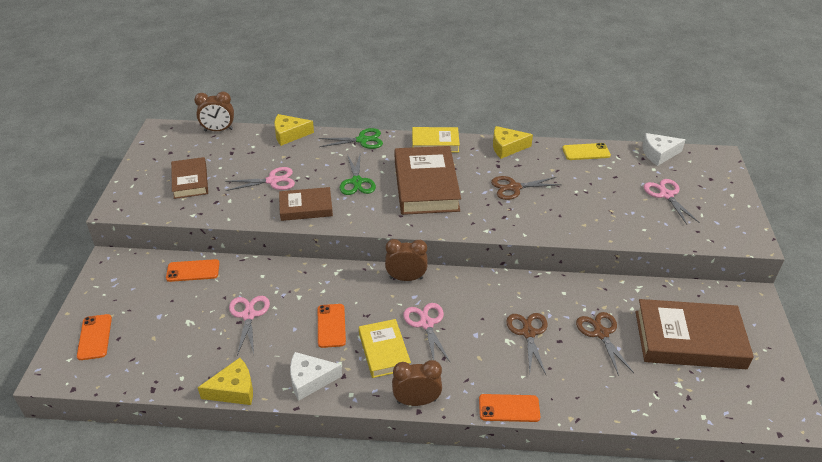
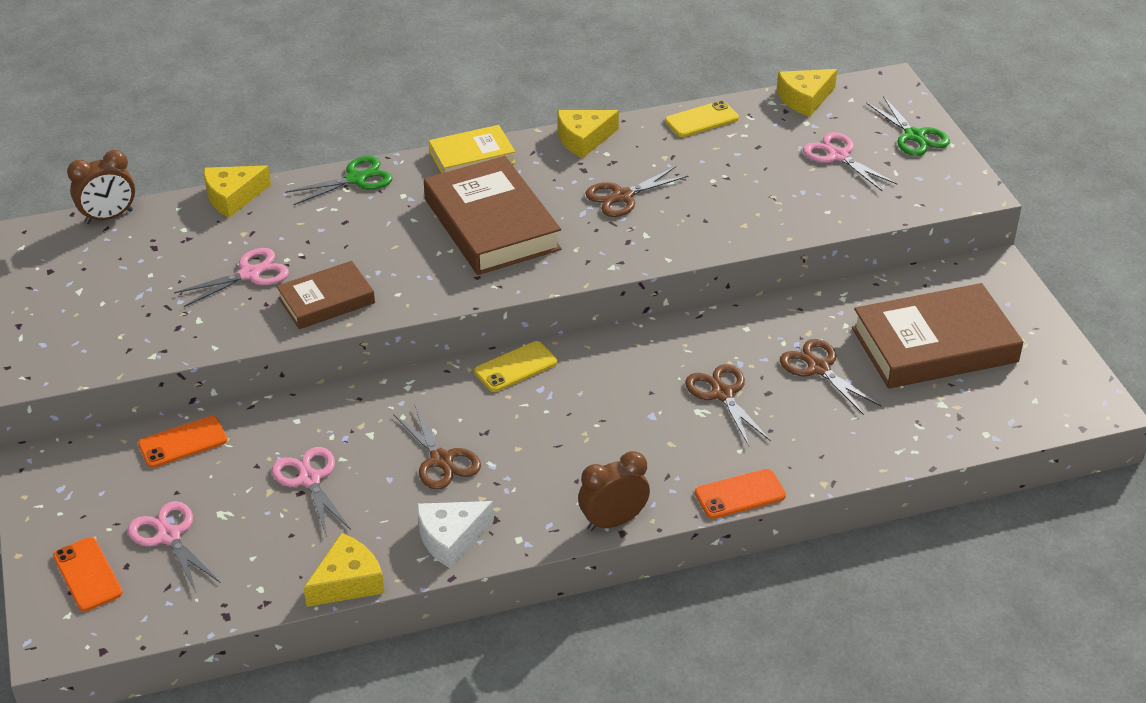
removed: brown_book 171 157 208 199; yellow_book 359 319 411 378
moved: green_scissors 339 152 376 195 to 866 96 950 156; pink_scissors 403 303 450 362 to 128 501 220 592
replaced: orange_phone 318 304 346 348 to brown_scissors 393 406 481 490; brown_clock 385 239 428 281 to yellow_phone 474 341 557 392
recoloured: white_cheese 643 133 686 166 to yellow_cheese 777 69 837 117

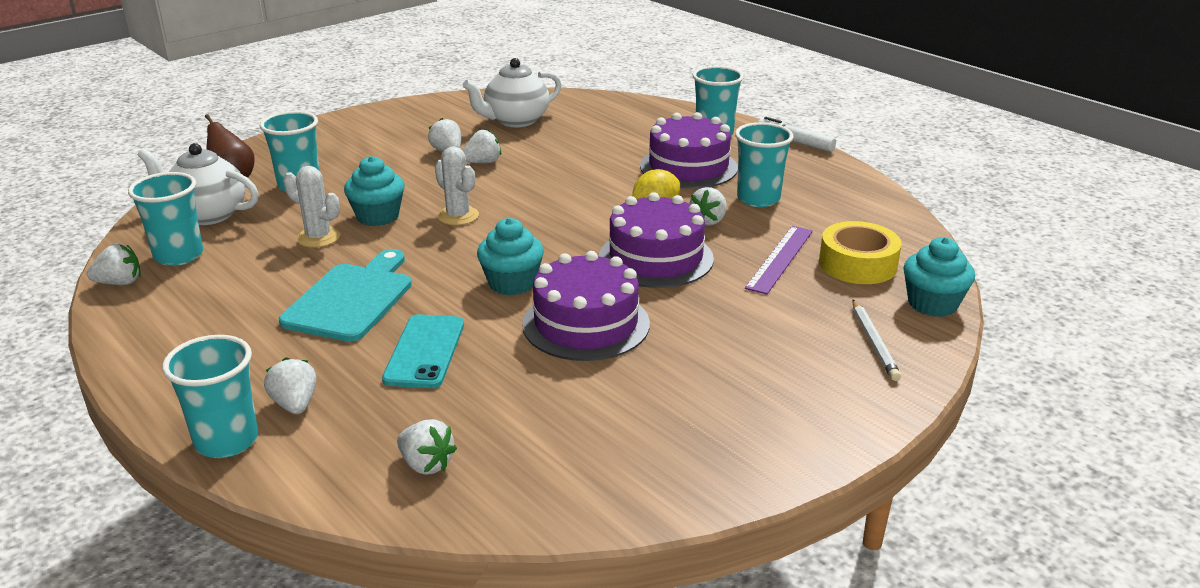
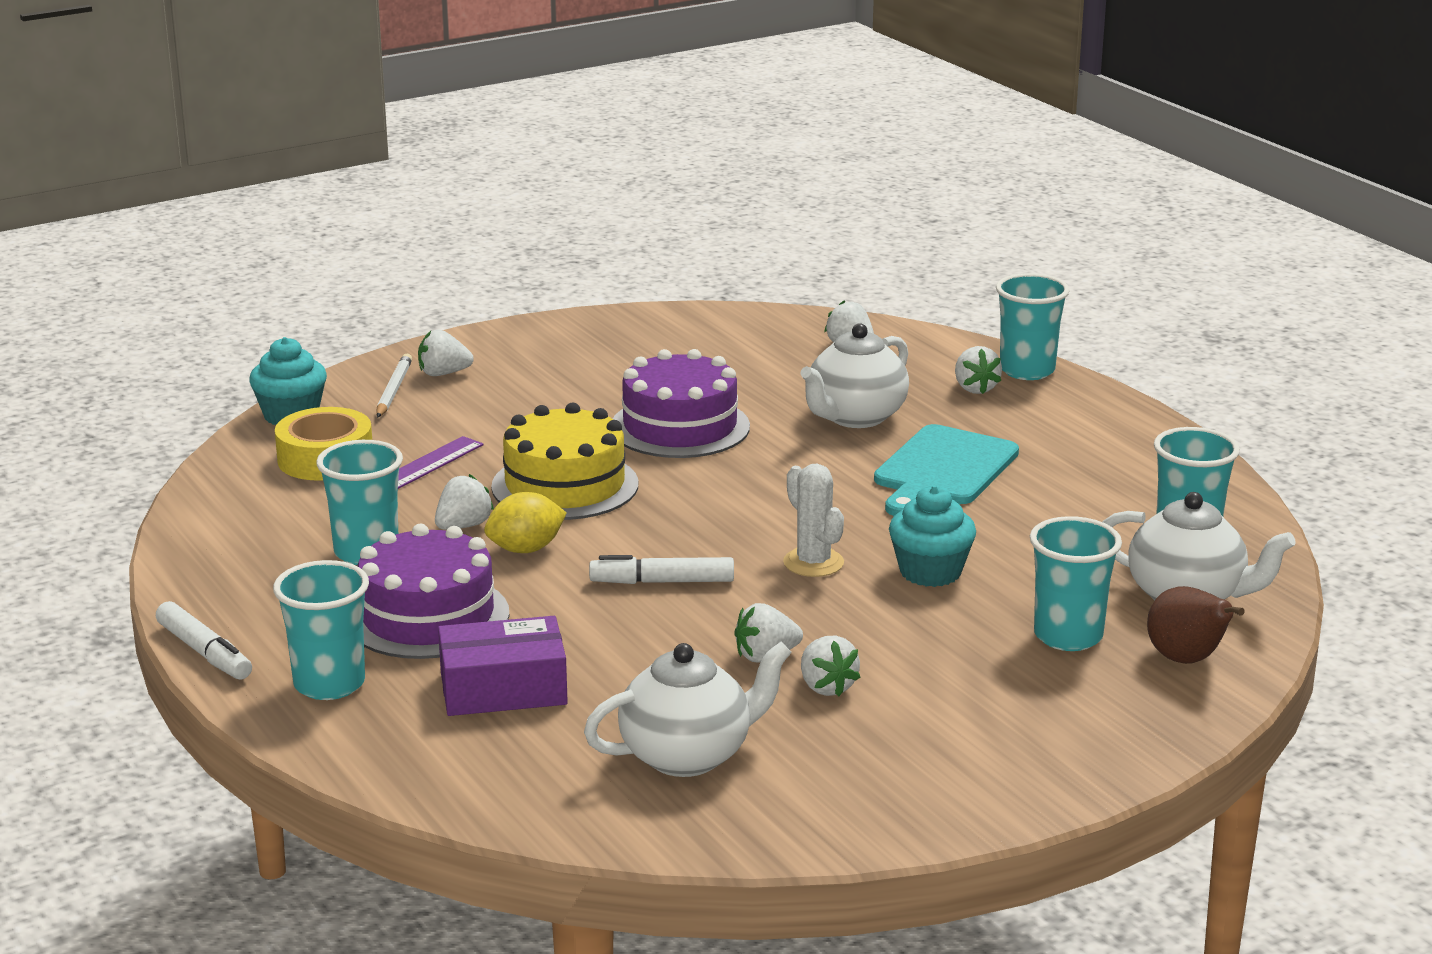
removed: white_cactus 283 166 340 248; turquoise_cupcake 477 218 544 295
added: purple_box 438 616 568 716; white_marker 589 555 734 584
moved: white_strawberry 87 244 141 285 to 418 330 474 376
replaced: turquoise_phone 382 314 464 388 to white_teapot 801 323 909 428
recoloured: purple_cake 599 192 714 288 to yellow_cake 491 402 638 520

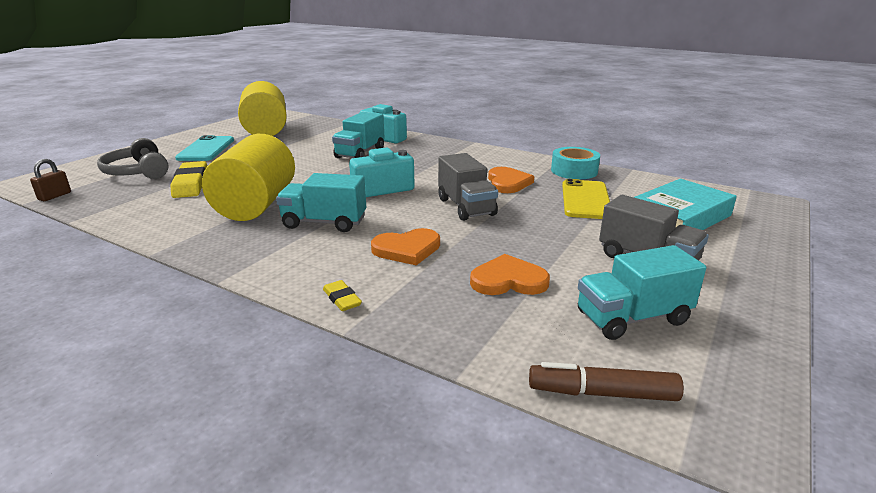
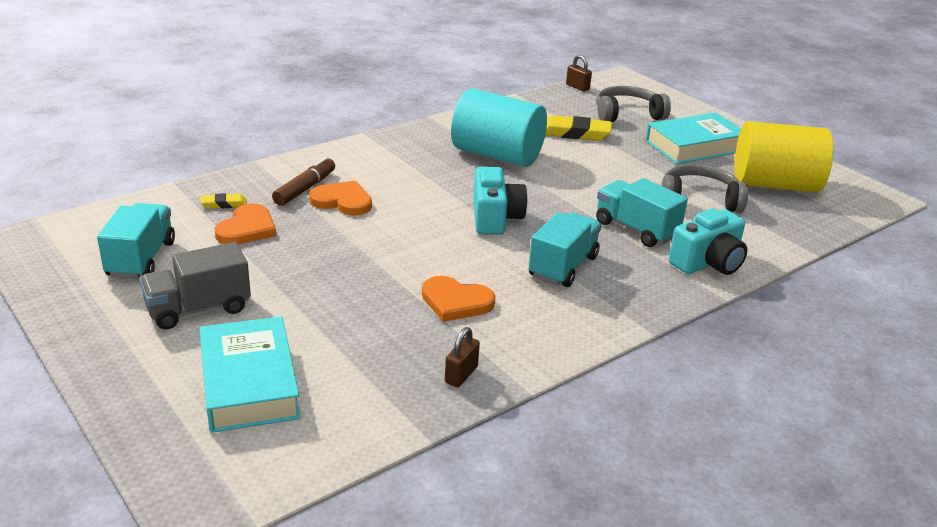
removed: grey_truck 438 153 498 221; yellow_phone 562 179 610 219
added: grey_headphones 661 164 748 213
moved: turquoise_truck 276 173 366 232 to 529 212 601 287; yellow_eraser 323 280 362 311 to 201 193 247 209; brown_marker 529 362 684 401 to 272 157 335 206
replaced: turquoise_phone 175 135 234 161 to turquoise_book 646 112 741 164; turquoise_tape 551 147 600 179 to brown_padlock 445 327 480 387
recoloured: yellow_cylinder 202 134 295 221 to turquoise_cylinder 451 88 547 167
turned: orange_heart 371 228 440 265 = 309 181 372 216 105 degrees clockwise

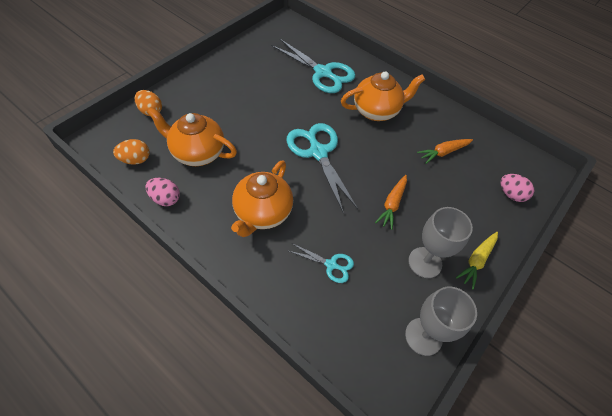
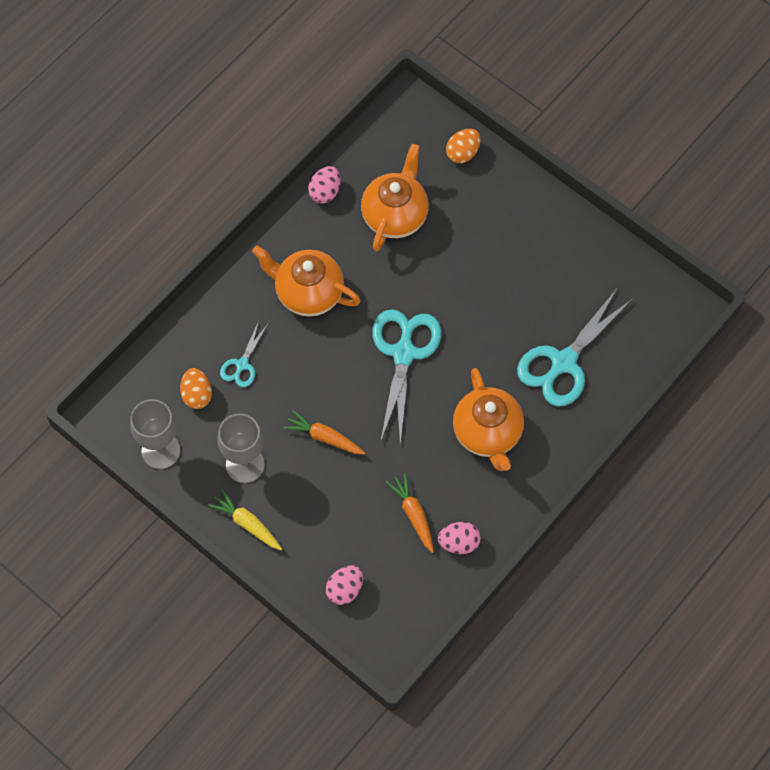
added: pink_egg 438 522 481 554
moved: orange_egg 113 139 150 165 to 180 368 212 409
turned: turquoise_scissors 286 123 358 212 = 372 309 441 444 60 degrees counterclockwise

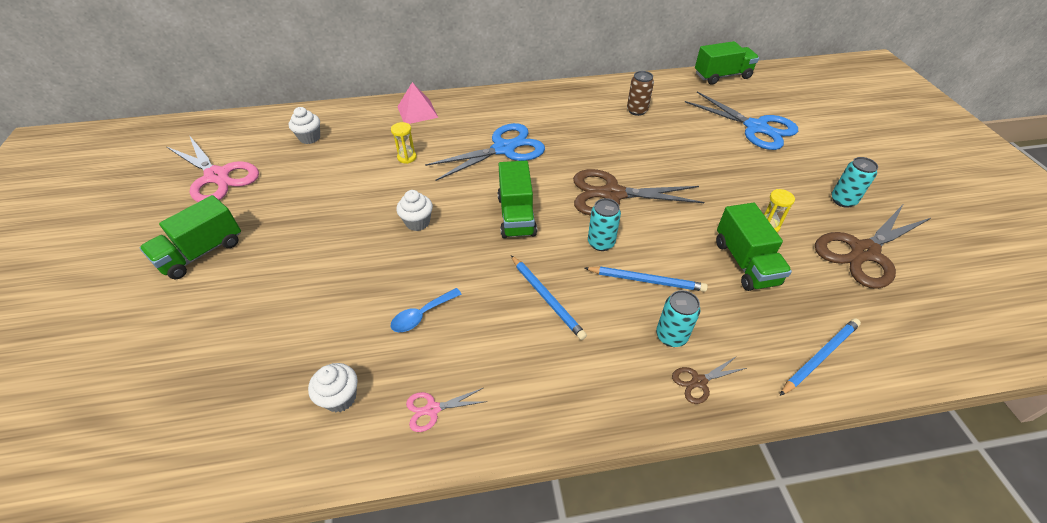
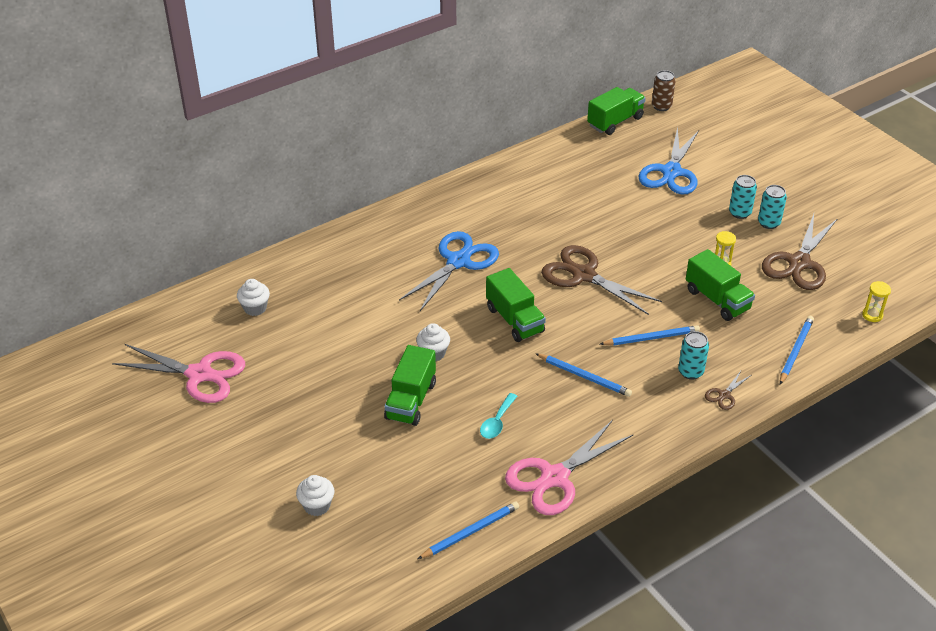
removed: pink_pyramid 398 82 438 124
added: blue_pencil 418 502 519 559
moved: green_truck 140 195 241 279 to 384 345 436 426; white_cupcake 308 363 358 412 to 296 475 334 516; yellow_hourglass 391 122 417 164 to 862 281 891 322; turquoise_can 588 198 621 251 to 729 175 757 219; brown_can 627 71 654 116 to 652 70 676 111
recoloured: blue_spoon 390 288 462 332 to turquoise_spoon 480 393 517 439
turned: brown_scissors 573 169 704 216 = 541 245 662 315 60 degrees clockwise; blue_scissors 685 92 798 150 = 638 127 699 195 90 degrees clockwise
resized: pink_scissors 406 388 487 432 = 505 420 633 515 x2.26

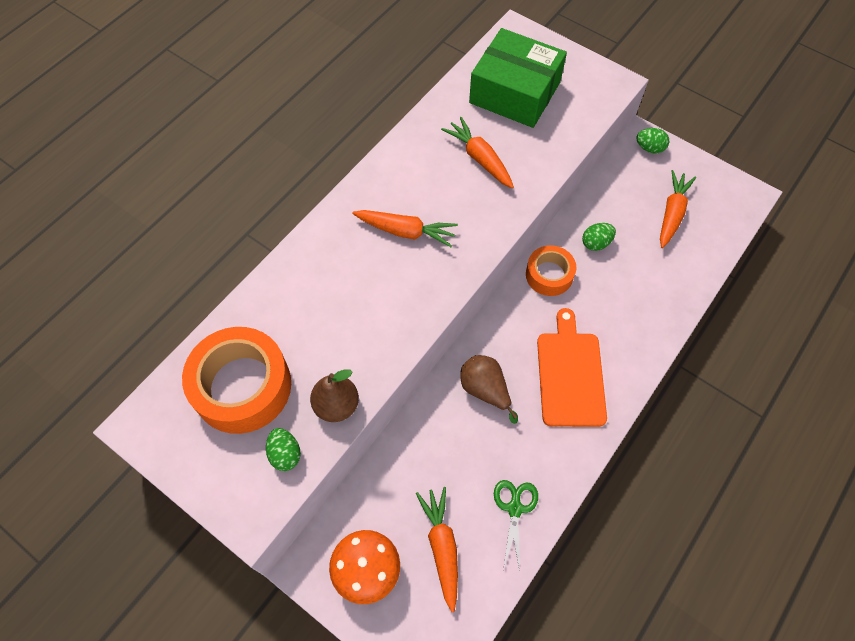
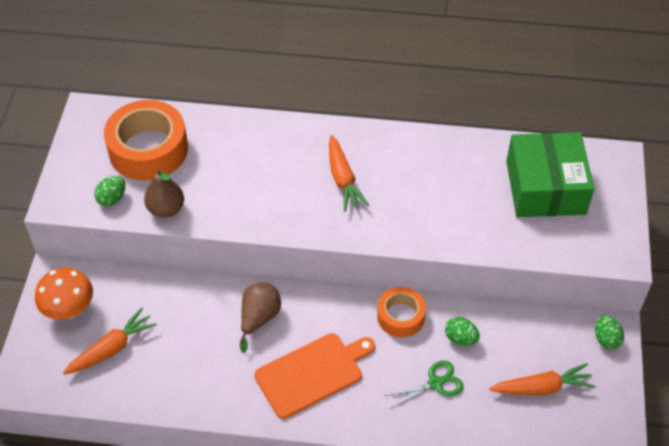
removed: orange_carrot 441 117 514 188
moved: green_scissors 494 480 538 571 to 385 361 463 408

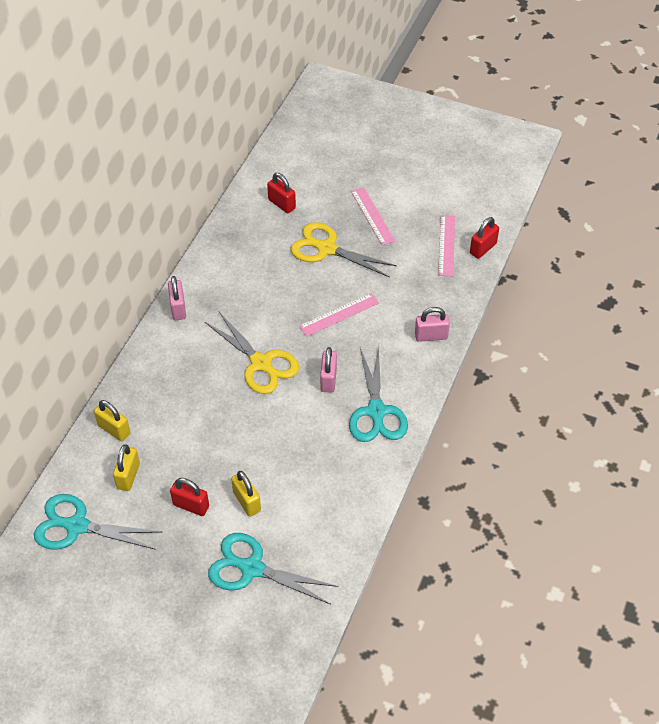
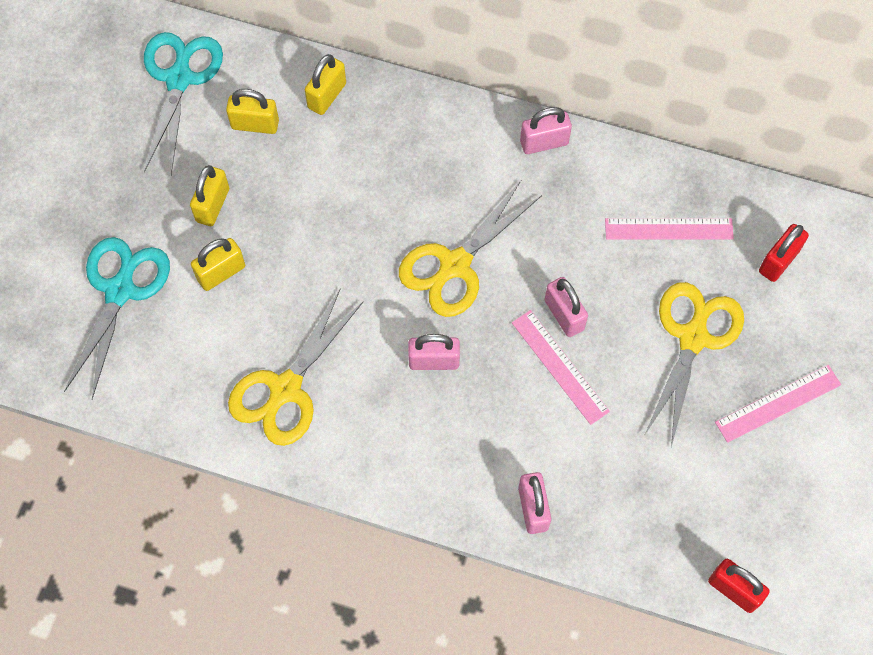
removed: turquoise_scissors 349 346 408 442
added: yellow_scissors 228 288 364 446; pink_padlock 544 277 588 337
moved: pink_ruler 438 215 455 277 to 605 218 734 240
recoloured: red_padlock 170 478 209 516 to yellow_padlock 190 165 229 226

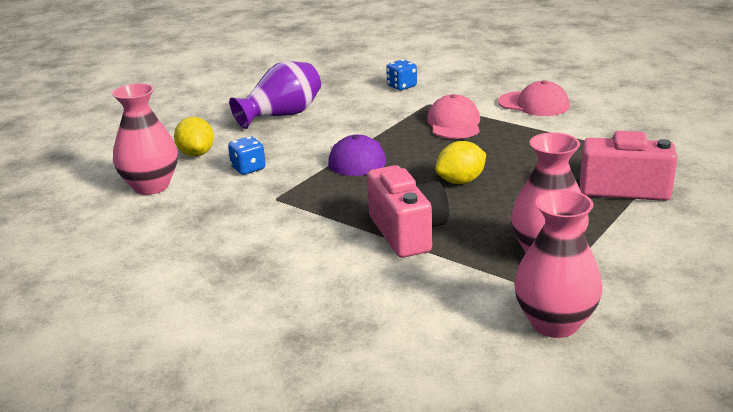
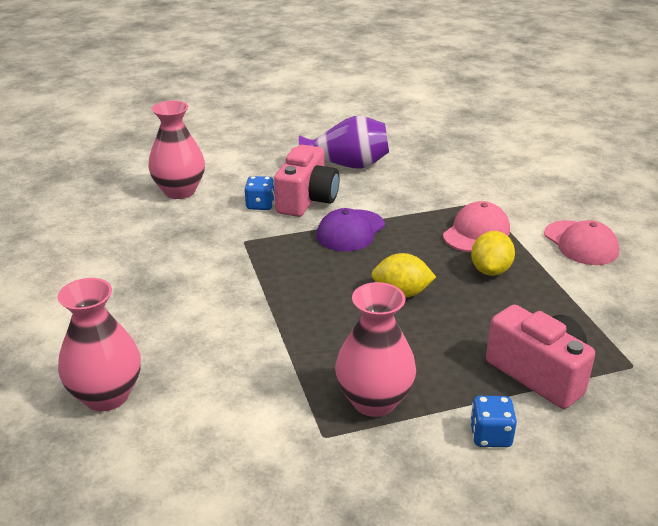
moved: yellow_lemon 174 117 214 157 to 471 231 515 276; pink_camera 367 165 449 258 to 274 145 340 217; blue_dice 386 59 417 90 to 470 396 517 447; pink_vase 514 189 603 338 to 58 278 141 411

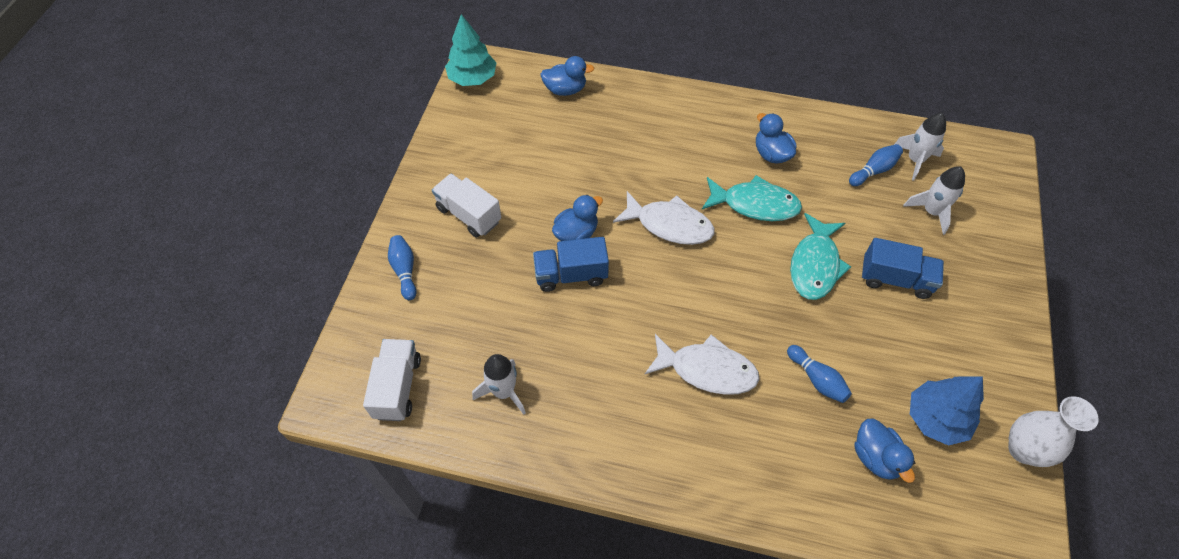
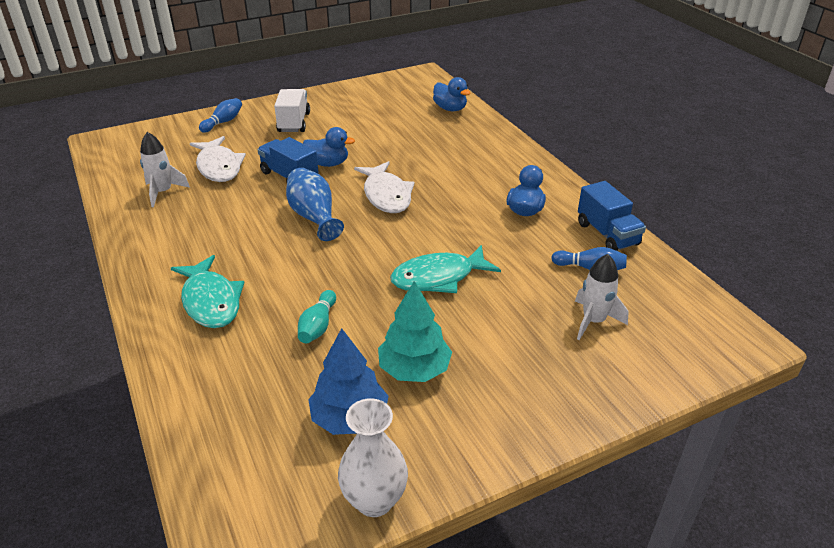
removed: white_truck 363 339 421 421; blue_duck 854 419 915 483; white_rocket 894 113 946 181
added: blue_vase 286 168 344 241
moved: turquoise_tree 445 14 497 86 to 378 281 452 382; white_fish 645 334 759 395 to 190 136 246 182; turquoise_fish 702 175 802 221 to 171 255 244 328; blue_truck 862 238 944 299 to 578 181 646 251
recoloured: blue_bowling_pin 787 345 852 403 to turquoise_bowling_pin 298 290 336 343

